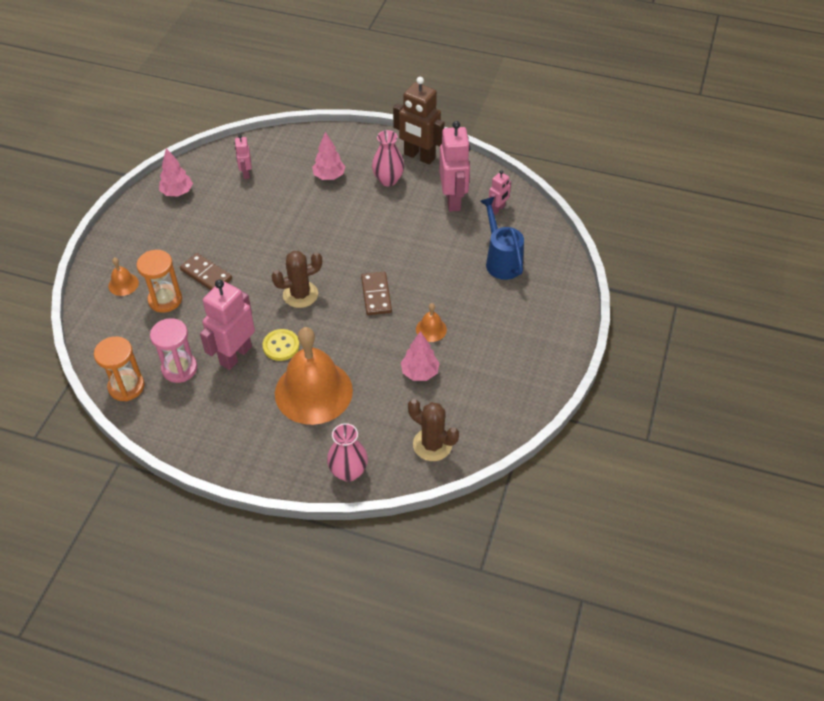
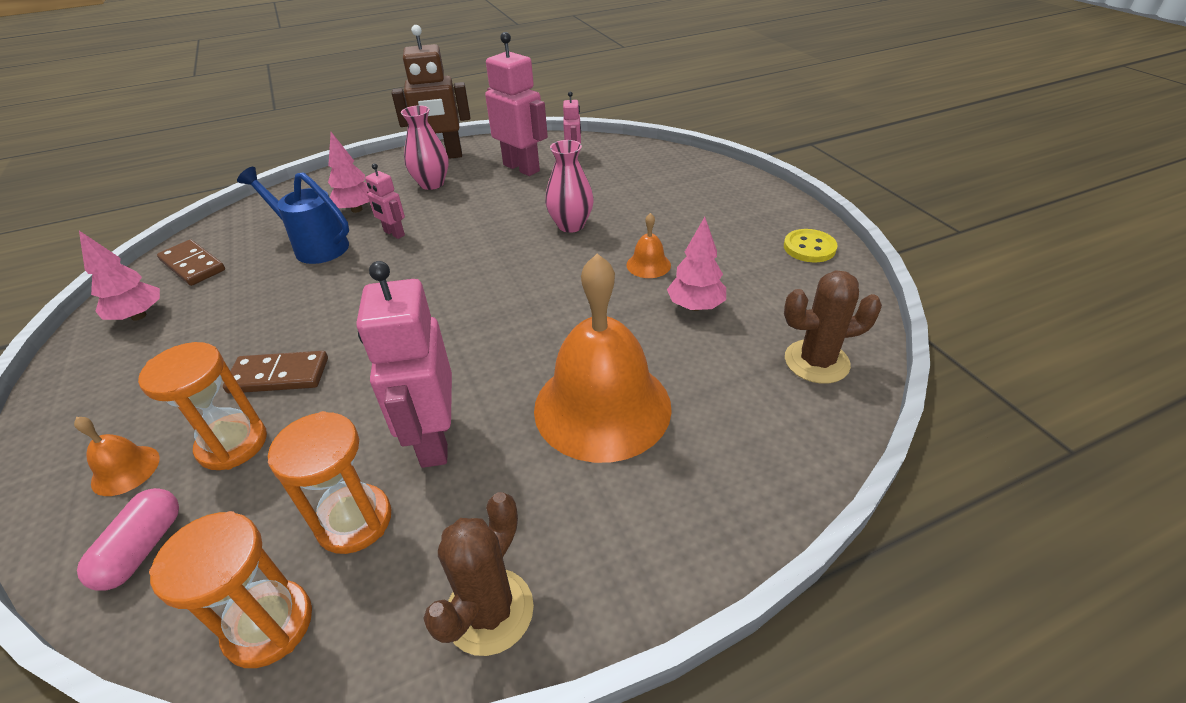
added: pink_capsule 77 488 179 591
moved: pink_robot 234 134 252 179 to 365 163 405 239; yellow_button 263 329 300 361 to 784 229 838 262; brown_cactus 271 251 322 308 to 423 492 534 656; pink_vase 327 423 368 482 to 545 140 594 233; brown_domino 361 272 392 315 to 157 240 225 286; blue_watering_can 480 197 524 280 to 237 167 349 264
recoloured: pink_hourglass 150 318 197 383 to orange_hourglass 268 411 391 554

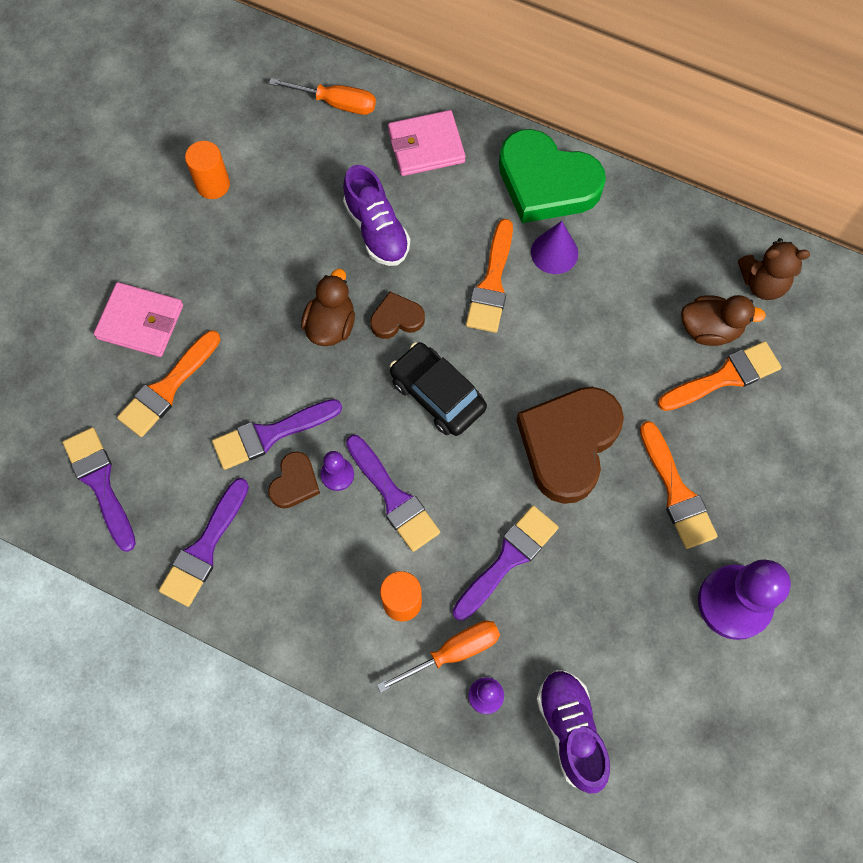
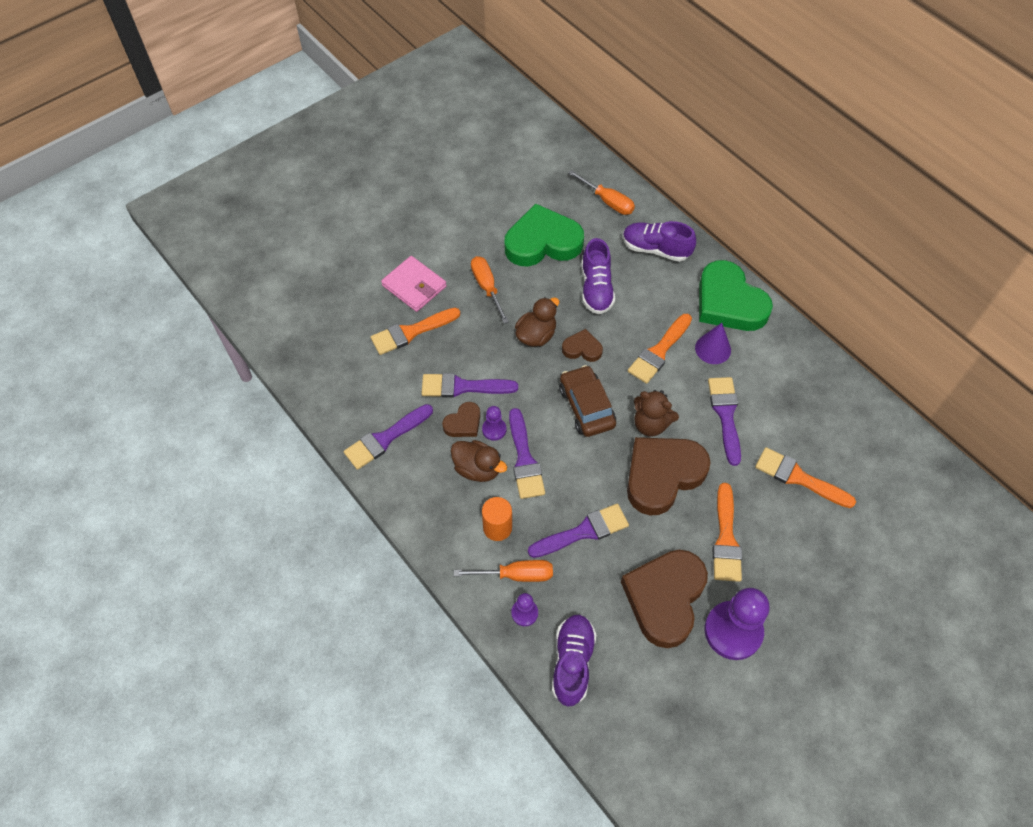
removed: orange_cylinder 185 141 230 199
added: orange_screwdriver 471 256 509 324; green_heart 505 203 584 266; brown_heart 621 550 708 648
moved: purple_brush 63 427 136 552 to 708 377 741 466; brown_duck 681 295 766 346 to 451 440 507 482; brown_teddy_bear 738 238 810 300 to 634 390 679 437
replaced: pink_wallet 388 110 466 176 to purple_shoe 623 221 696 262
recoloured: black_car 390 342 487 436 to brown_car 559 365 616 437
turned: orange_brush 658 341 781 411 = 755 447 856 508 150 degrees counterclockwise

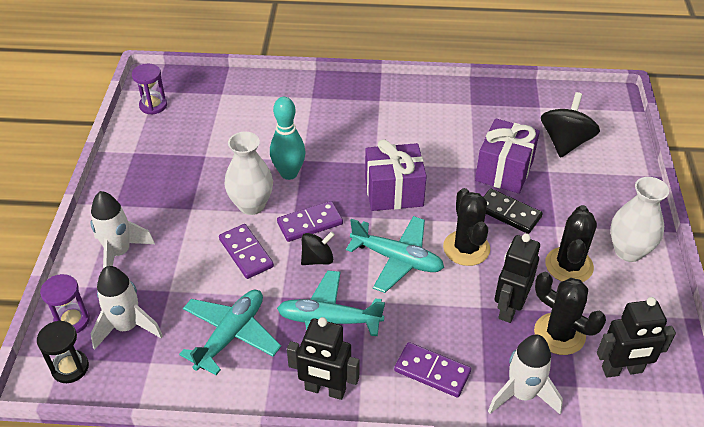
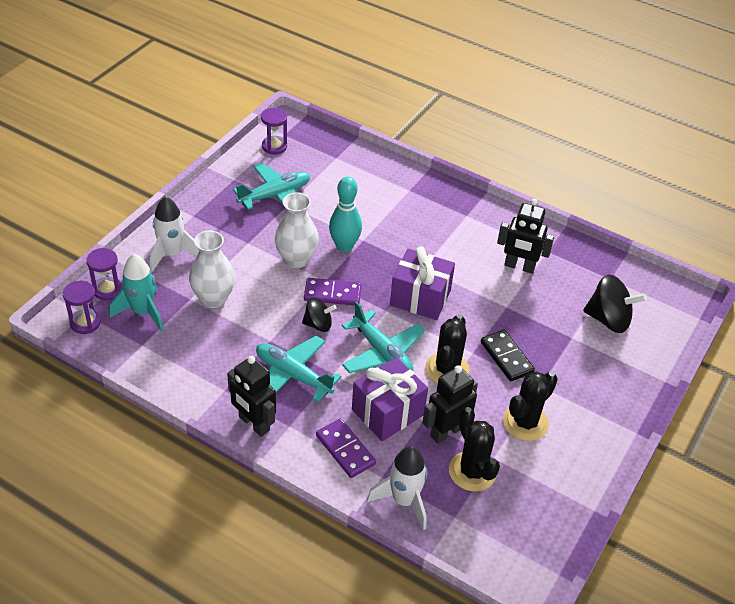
removed: purple_domino 219 224 274 279
moved: turquoise_plane 179 290 281 375 to 233 163 310 210; purple_gift 475 118 540 194 to 352 357 428 441; black_robot 597 297 676 378 to 497 199 554 274; white_vase 610 177 669 262 to 189 231 235 308
recoloured: black_hourglass 37 321 89 383 to purple_hourglass 63 281 101 334; white_rocket 91 266 163 350 to turquoise_rocket 110 254 164 331
turned: black_spinning_top 541 92 600 158 = 583 275 647 333 60 degrees clockwise

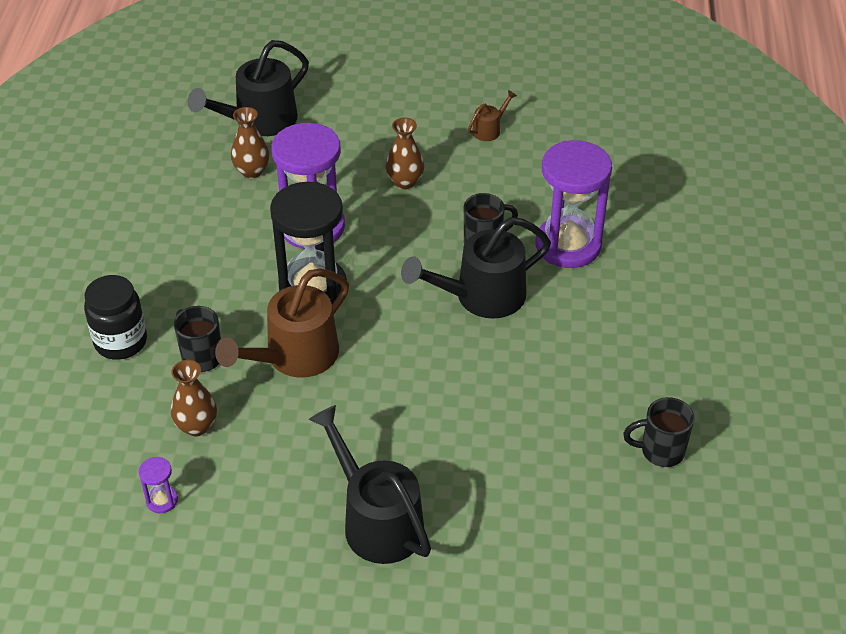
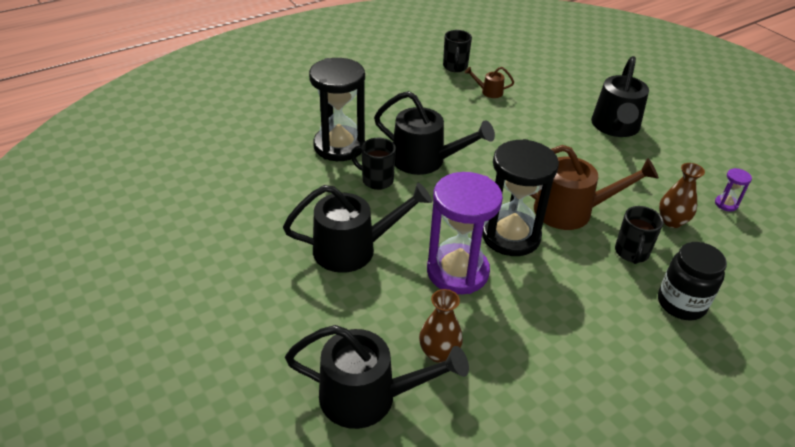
moved: brown_watering_can 468 90 517 141 to 465 67 514 98
replaced: brown_vase 385 118 424 189 to black_watering_can 283 183 432 273
recoloured: purple_hourglass 535 140 612 268 to black_hourglass 309 58 365 161
turned: black_mug 623 397 695 467 = 443 30 472 72 45 degrees clockwise

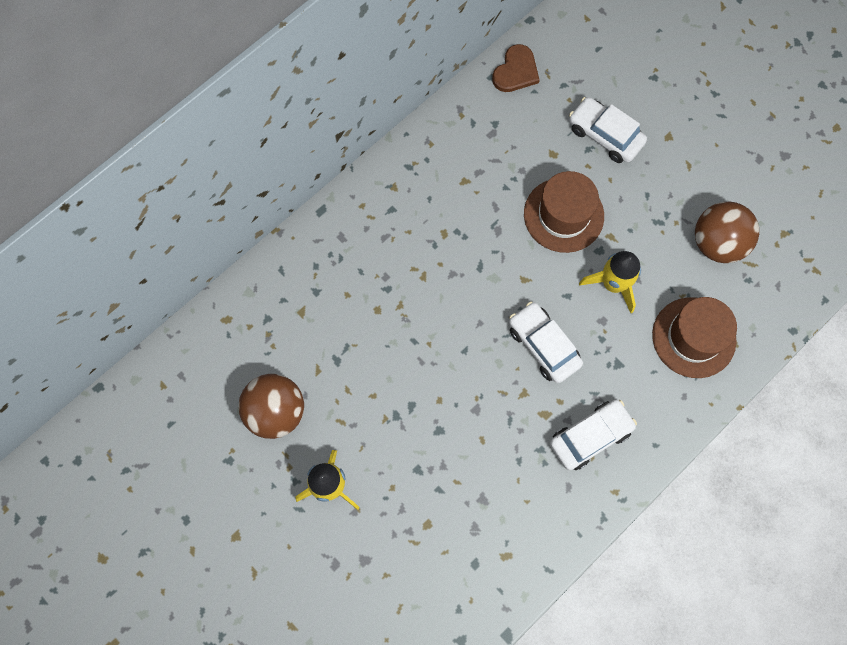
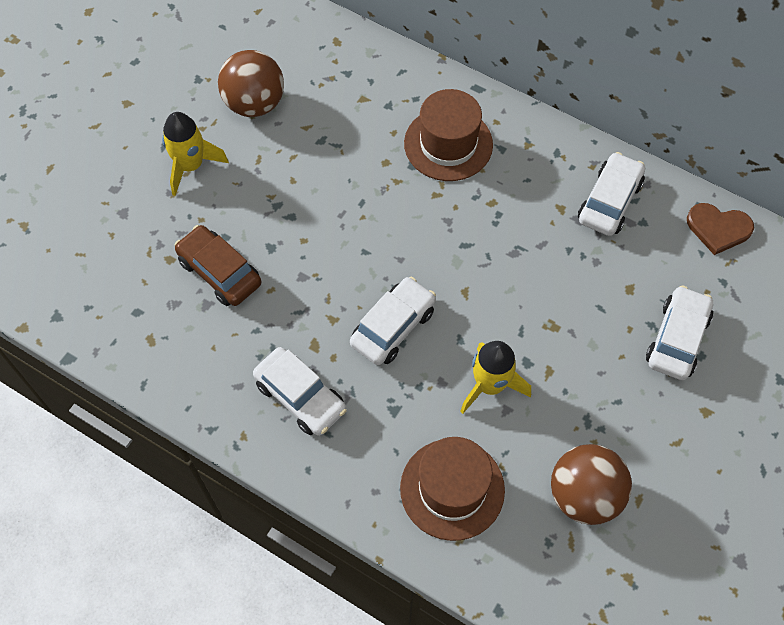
added: brown_car 174 225 261 306; white_car 578 152 645 236
moved: brown_hat 524 171 604 253 to 404 89 493 181

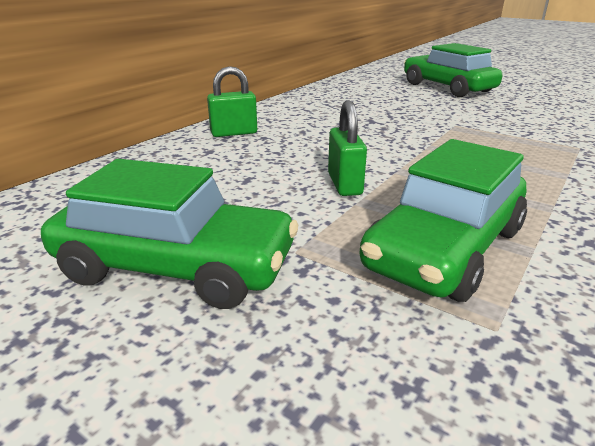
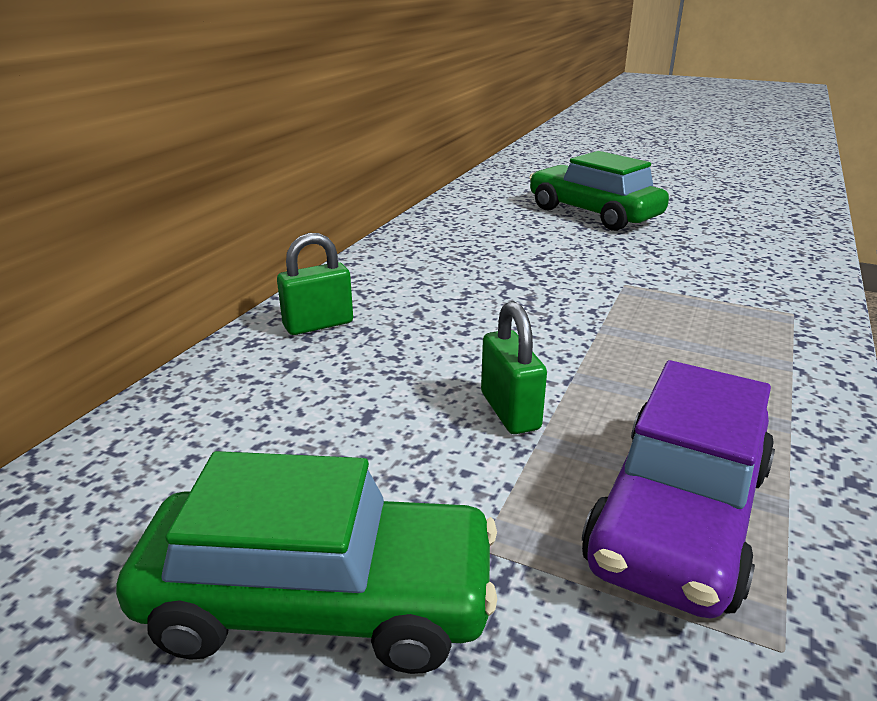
recoloured: green_car 359 139 527 302 to purple_car 582 360 775 618

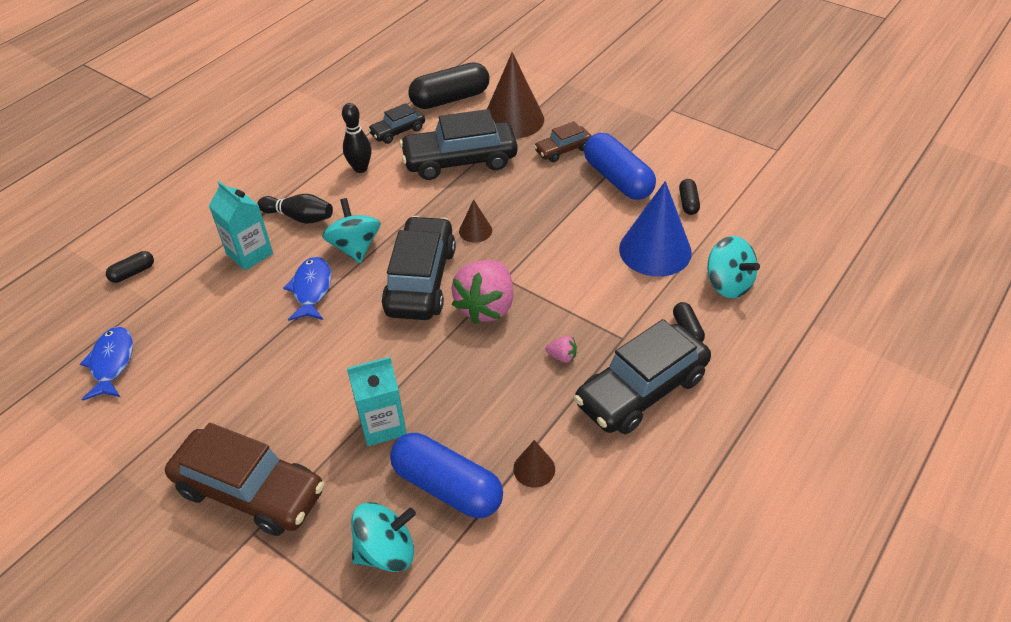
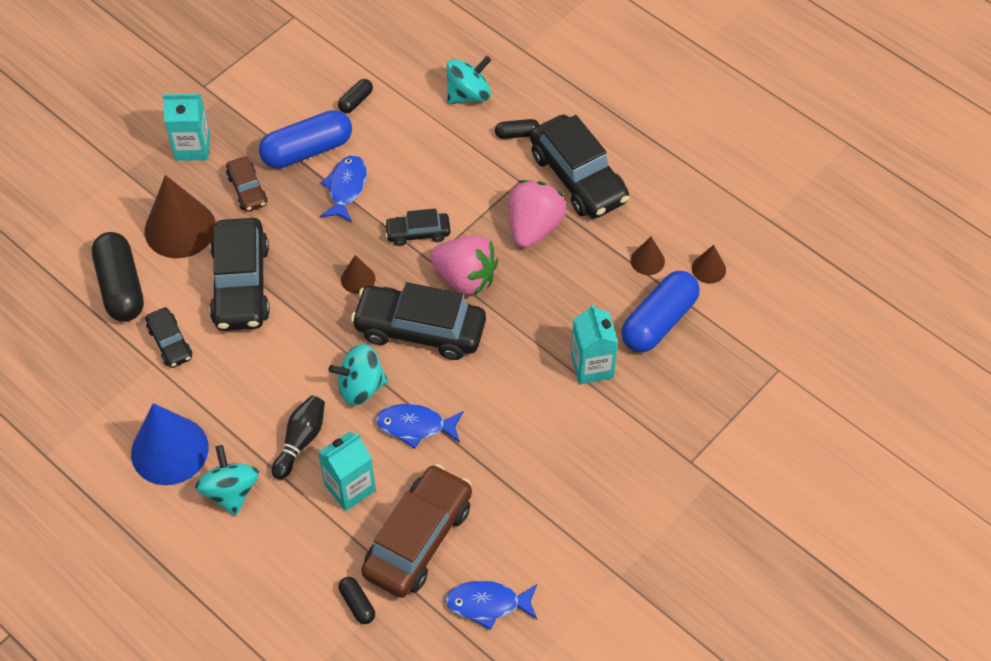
removed: black_bowling_pin 342 103 372 173
added: turquoise_carton 162 94 210 161; blue_fish 320 155 367 222; black_car 384 208 451 246; brown_cone 692 245 726 284
moved: brown_car 165 423 324 536 to 361 464 472 598; turquoise_spinning_top 351 502 416 572 to 195 445 259 516; blue_cone 619 181 692 277 to 131 403 209 485
turned: black_capsule 679 179 700 215 = 338 79 373 113 60 degrees counterclockwise
resized: pink_strawberry 546 336 577 363 = 509 180 566 248 x2.43

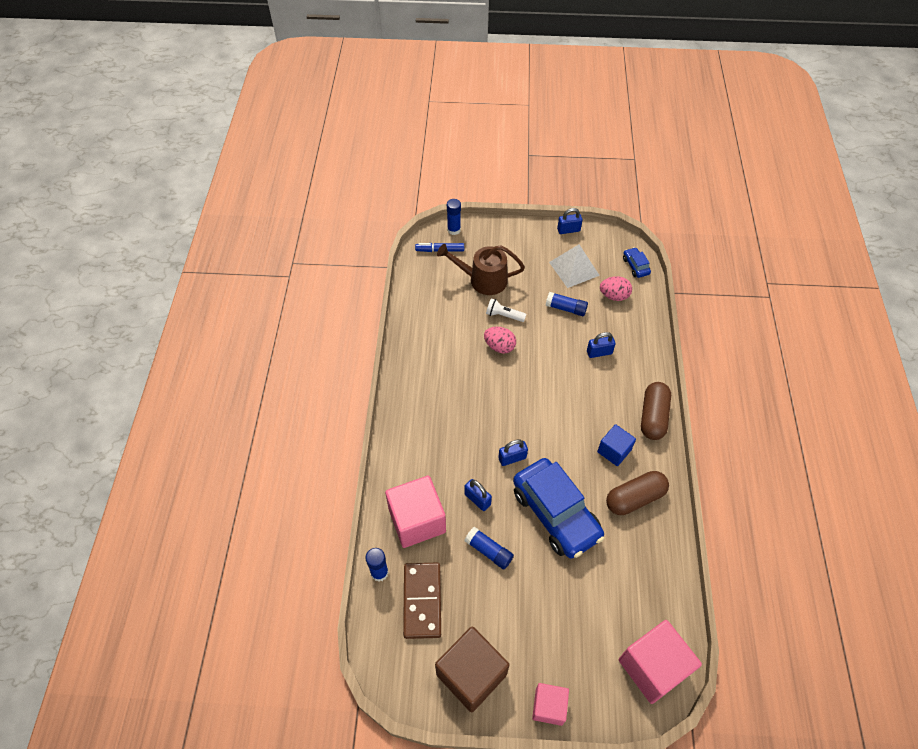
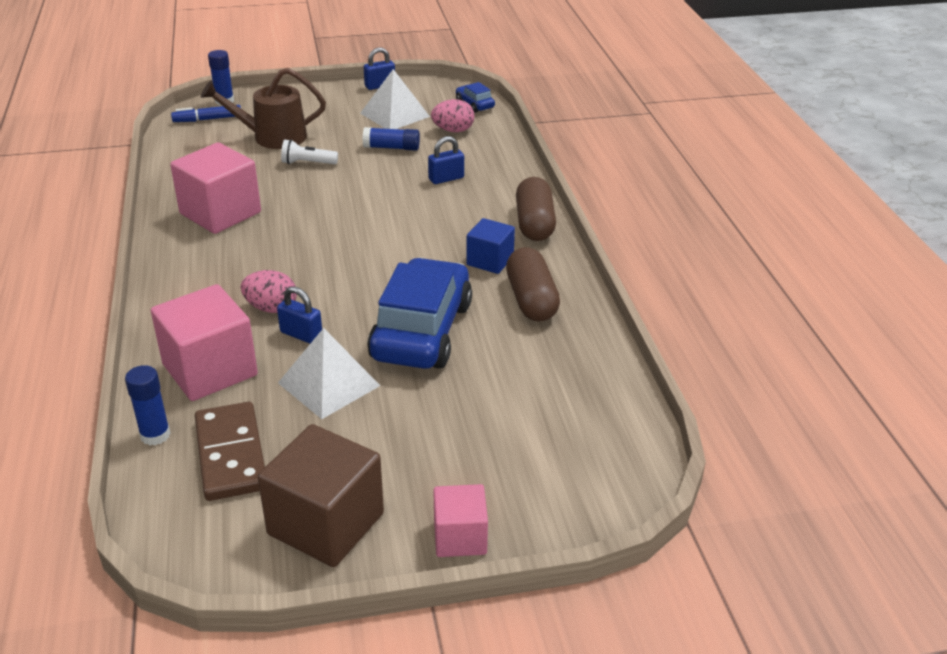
removed: blue_padlock 498 440 528 466
moved: pink_egg 484 327 516 353 to 241 270 297 313; pink_cube 619 620 702 704 to 170 142 261 234
replaced: blue_glue_stick 465 527 514 569 to white_pyramid 278 328 381 419
turned: blue_car 513 458 605 559 = 367 258 472 369 120 degrees counterclockwise; brown_capsule 606 471 669 515 = 506 247 560 321 60 degrees counterclockwise

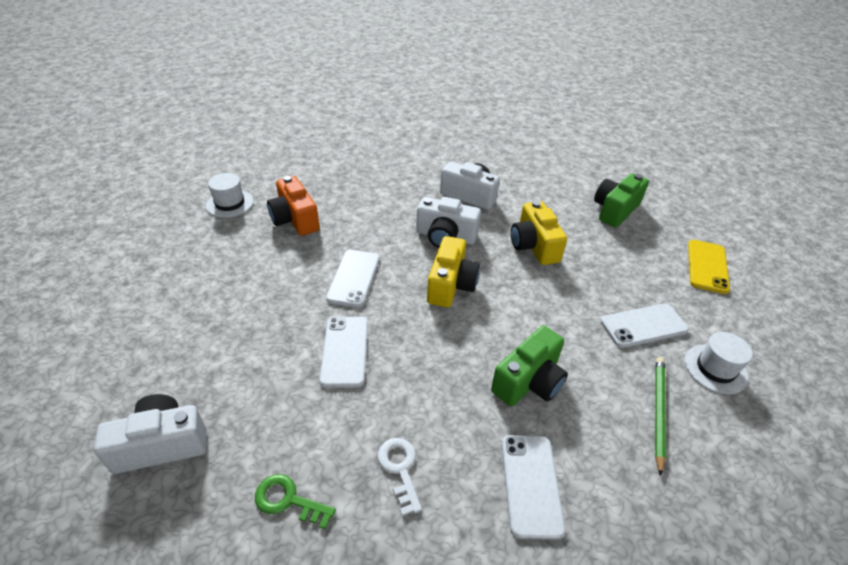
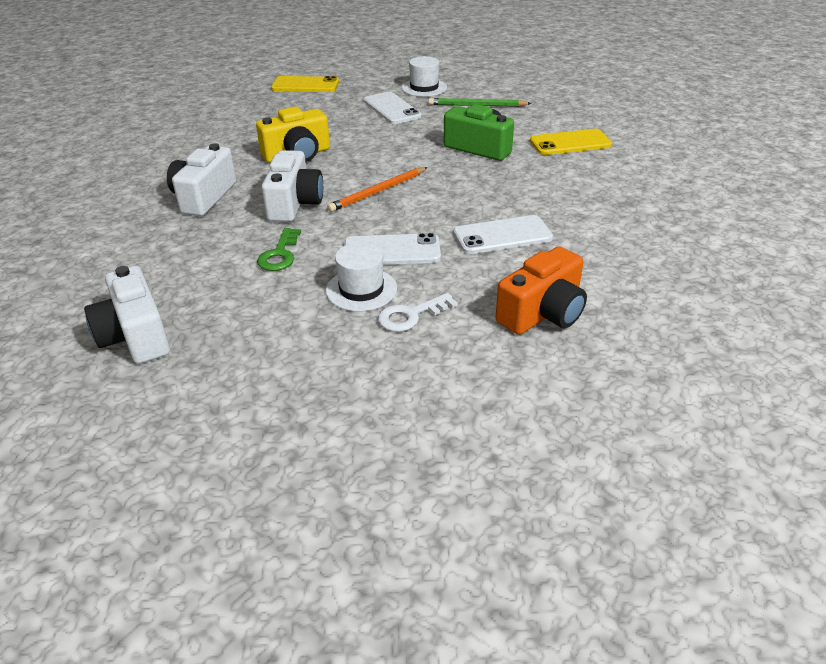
removed: green_camera 594 173 649 228
moved: white_camera 94 394 207 474 to 84 266 170 364; white_hat 206 173 254 218 to 326 243 397 311; green_key 255 474 336 529 to 257 228 301 271; orange_camera 267 176 320 236 to 495 246 587 335; white_key 378 438 422 516 to 378 293 458 332
replaced: yellow_camera 427 236 480 307 to orange_pencil 327 167 428 212
recoloured: white_phone 502 435 566 540 to yellow_phone 530 129 612 155

